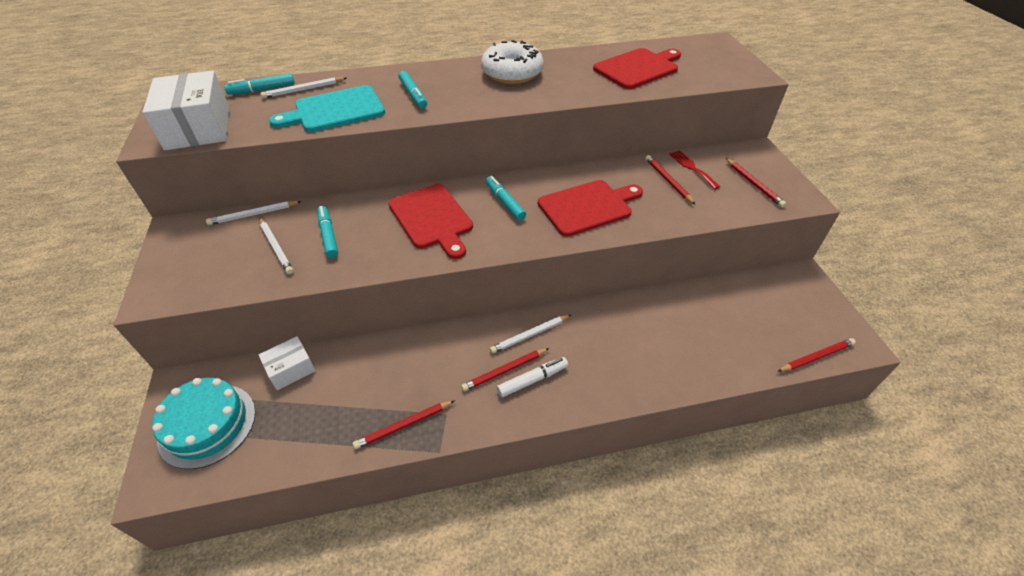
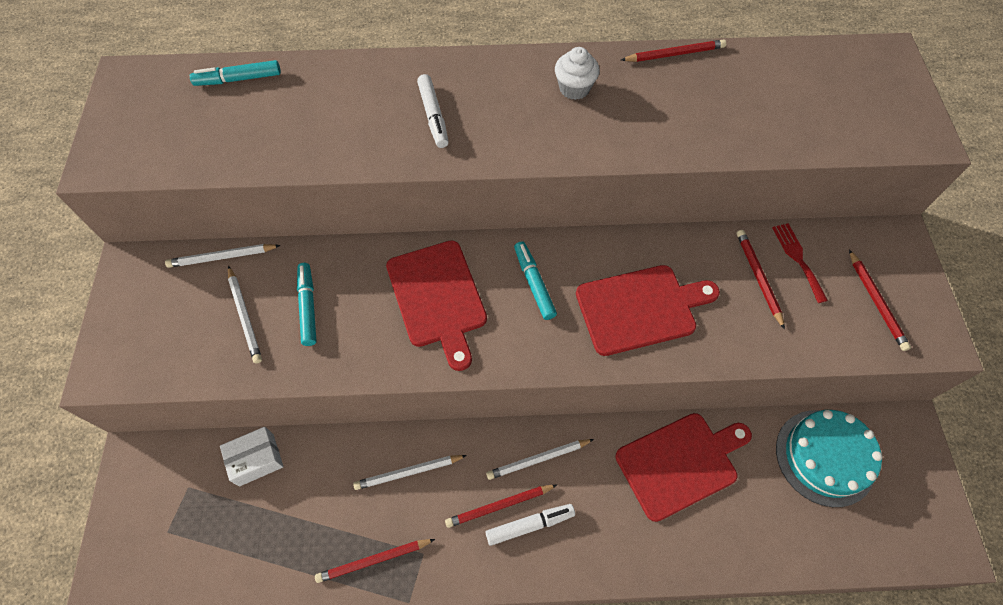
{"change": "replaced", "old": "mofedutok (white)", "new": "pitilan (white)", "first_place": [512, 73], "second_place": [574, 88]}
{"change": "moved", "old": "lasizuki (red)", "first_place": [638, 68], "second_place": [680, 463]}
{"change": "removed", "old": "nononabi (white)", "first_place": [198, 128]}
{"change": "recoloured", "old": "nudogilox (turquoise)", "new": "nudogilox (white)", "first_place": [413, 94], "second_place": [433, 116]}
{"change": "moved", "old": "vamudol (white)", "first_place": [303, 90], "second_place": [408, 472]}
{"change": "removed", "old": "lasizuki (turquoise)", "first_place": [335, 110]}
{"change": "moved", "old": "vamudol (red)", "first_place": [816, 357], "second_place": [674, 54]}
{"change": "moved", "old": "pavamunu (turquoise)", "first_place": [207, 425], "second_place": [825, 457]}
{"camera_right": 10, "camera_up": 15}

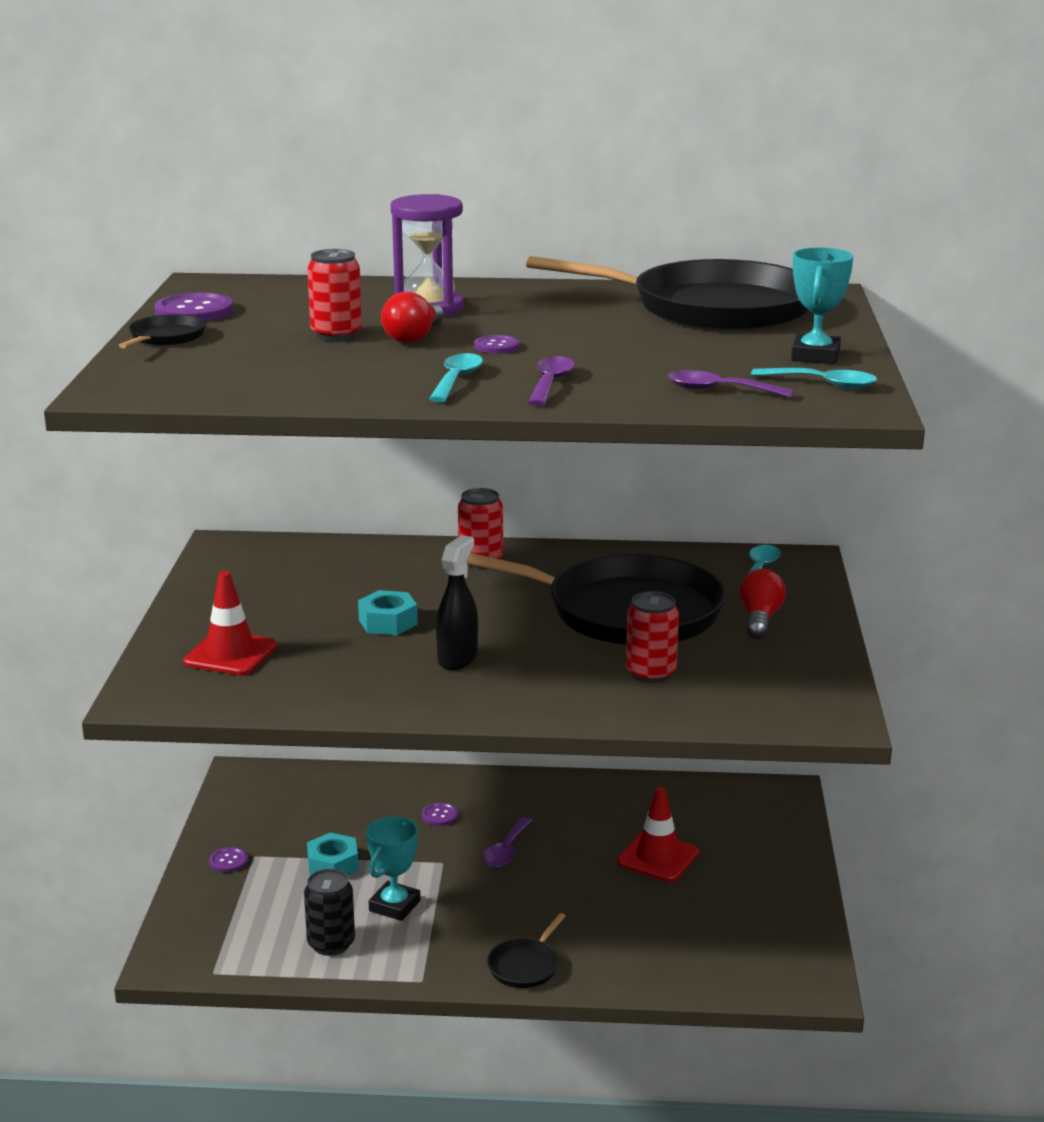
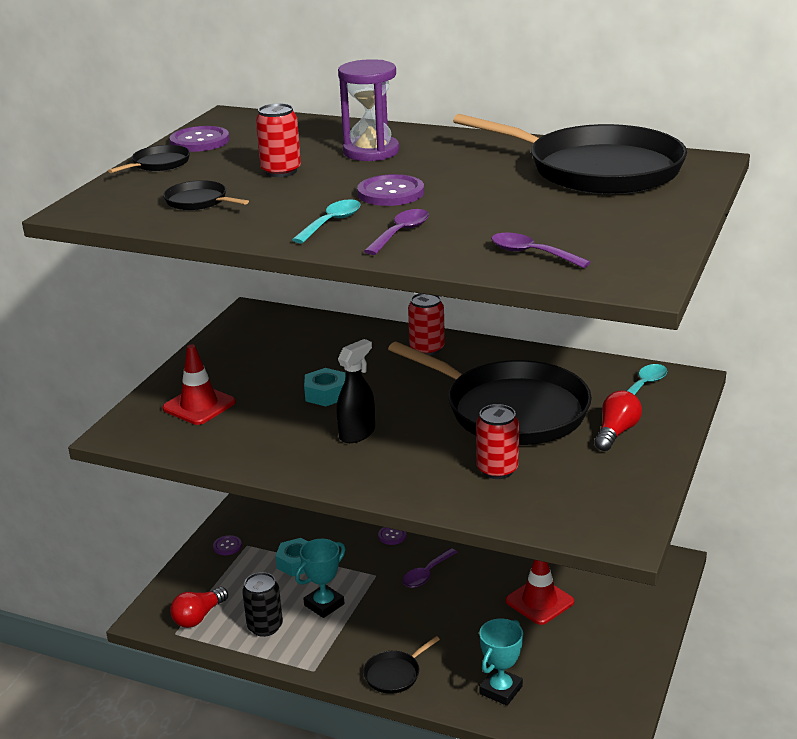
{"change": "moved", "old": "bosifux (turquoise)", "first_place": [815, 356], "second_place": [501, 690]}
{"change": "moved", "old": "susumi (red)", "first_place": [414, 337], "second_place": [198, 617]}
{"change": "resized", "old": "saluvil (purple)", "first_place": [496, 346], "second_place": [390, 193], "factor": 1.81}
{"change": "removed", "old": "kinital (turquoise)", "first_place": [823, 384]}
{"change": "added", "new": "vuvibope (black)", "second_place": [199, 201]}
{"camera_right": 20, "camera_up": 5}

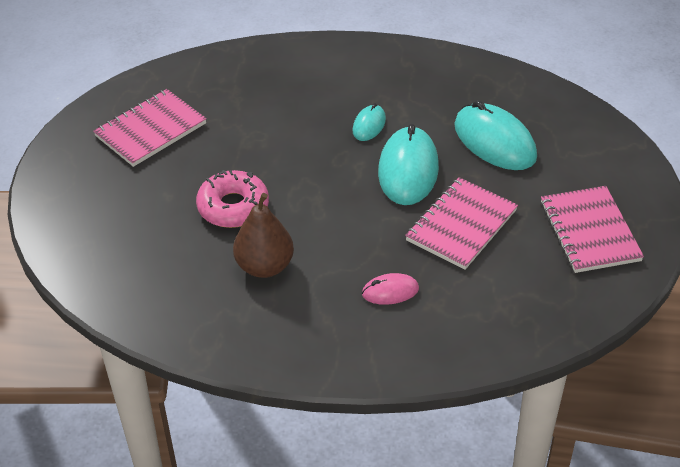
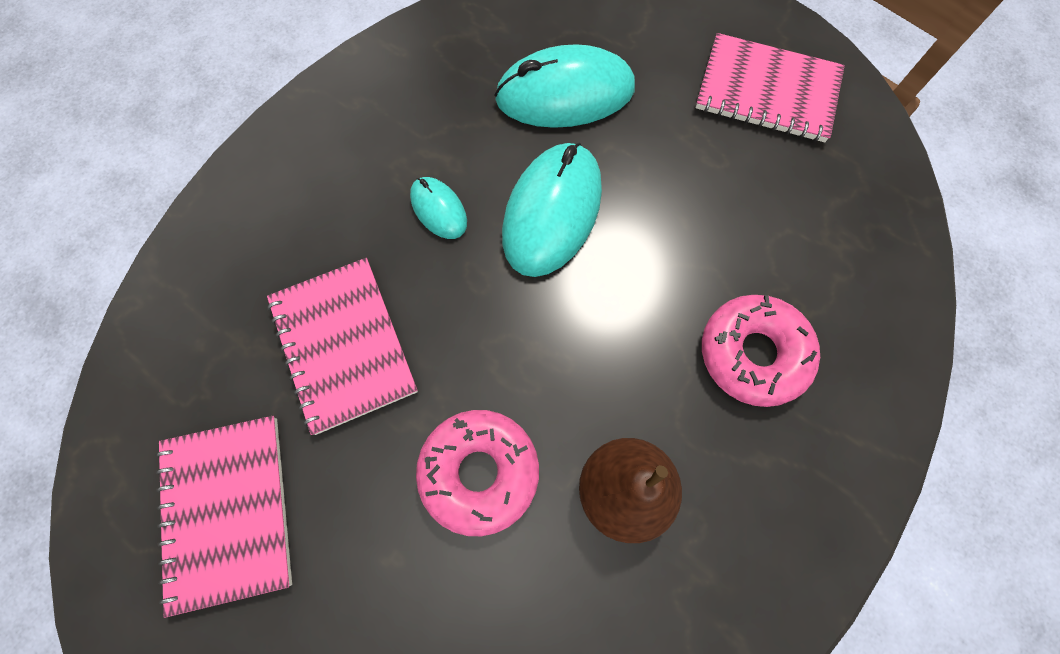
{"change": "turned", "old": "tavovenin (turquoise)", "first_place": [408, 170], "second_place": [552, 212], "degrees": 75}
{"change": "moved", "old": "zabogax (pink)", "first_place": [461, 225], "second_place": [343, 345]}
{"change": "replaced", "old": "tavovenin (pink)", "new": "mofedutok (pink)", "first_place": [390, 291], "second_place": [753, 354]}
{"camera_right": -60, "camera_up": 25}

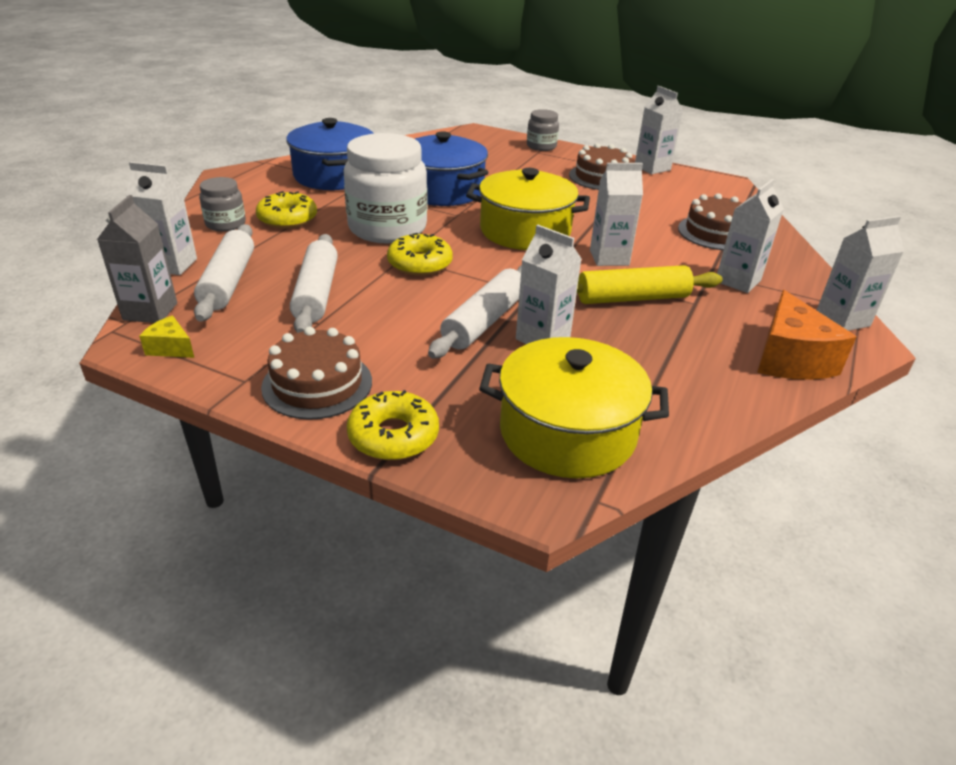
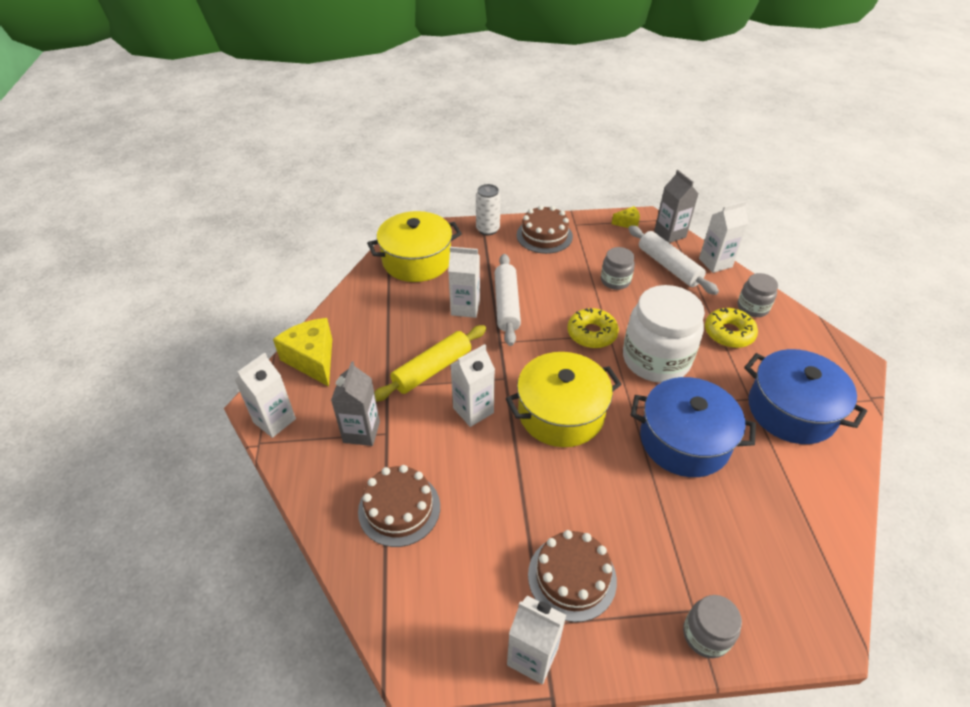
{"change": "recoloured", "old": "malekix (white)", "new": "malekix (grey)", "first_place": [738, 281], "second_place": [361, 432]}
{"change": "replaced", "old": "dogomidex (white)", "new": "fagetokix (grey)", "first_place": [316, 293], "second_place": [615, 281]}
{"change": "recoloured", "old": "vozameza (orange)", "new": "vozameza (yellow)", "first_place": [790, 359], "second_place": [312, 359]}
{"change": "replaced", "old": "mofedutok (yellow)", "new": "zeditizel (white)", "first_place": [393, 436], "second_place": [487, 229]}
{"camera_right": 150, "camera_up": 10}

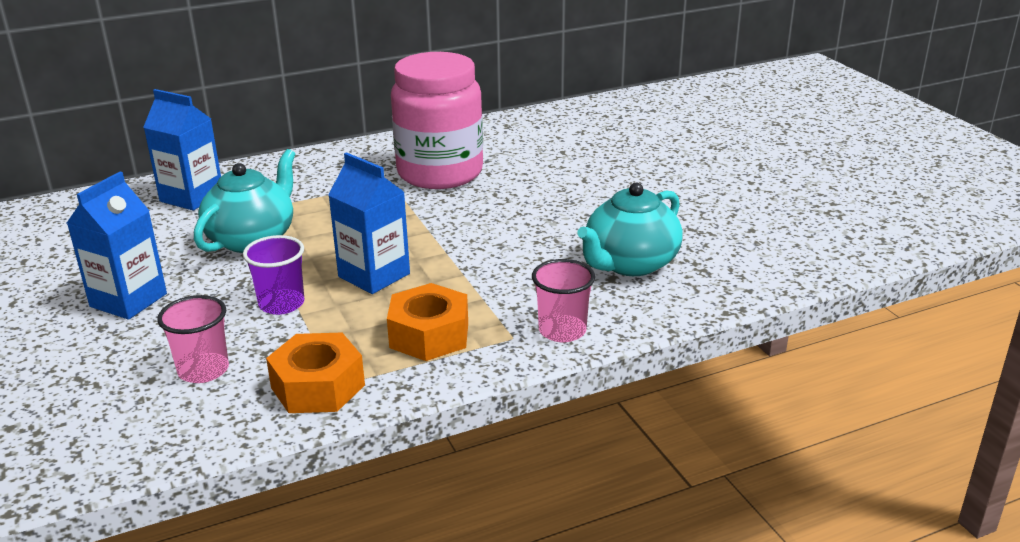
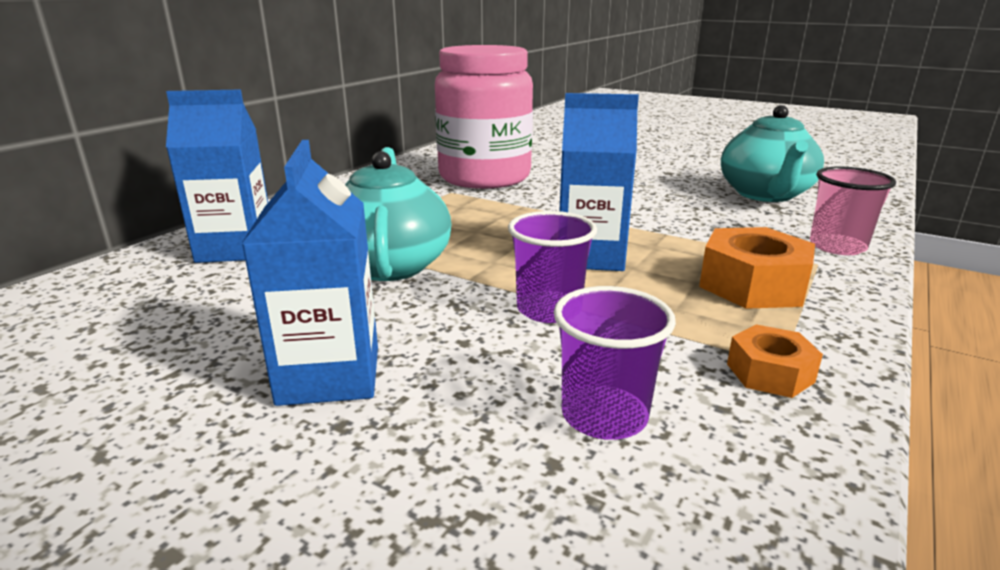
{"change": "recoloured", "old": "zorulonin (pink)", "new": "zorulonin (purple)", "first_place": [203, 370], "second_place": [604, 416]}
{"change": "resized", "old": "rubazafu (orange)", "first_place": [318, 386], "second_place": [769, 373], "factor": 0.59}
{"camera_right": -35, "camera_up": -5}

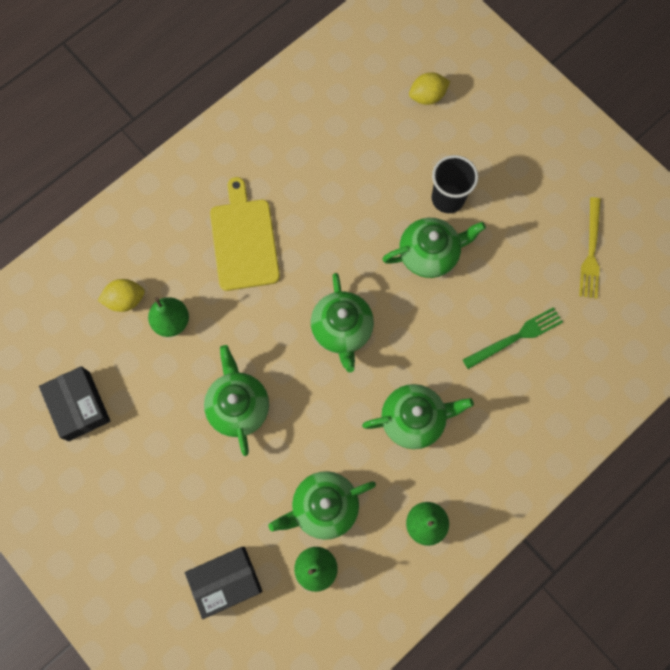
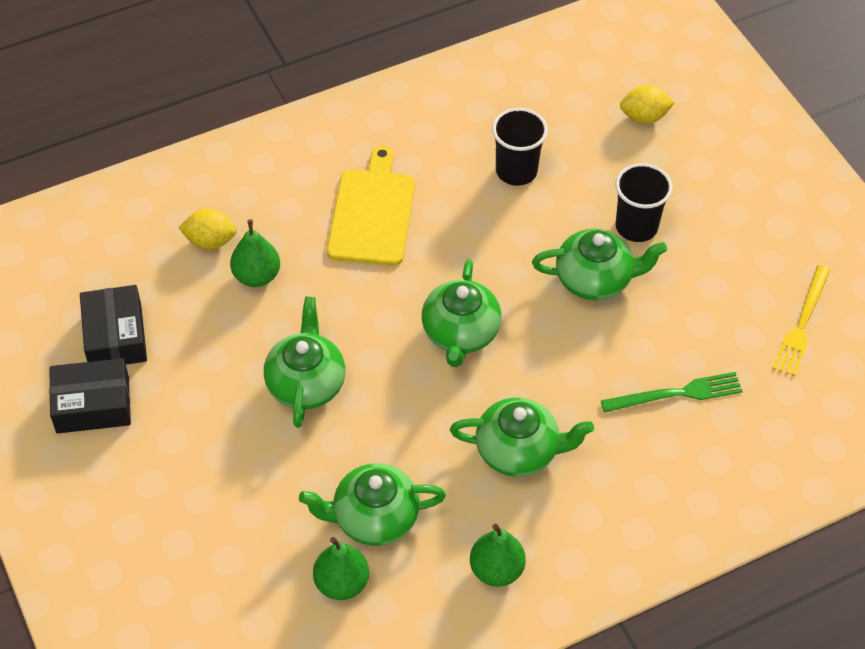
{"change": "moved", "old": "nononabi (black)", "first_place": [226, 581], "second_place": [93, 405]}
{"change": "added", "new": "zorulonin (black)", "second_place": [516, 171]}
{"camera_right": 15, "camera_up": -20}

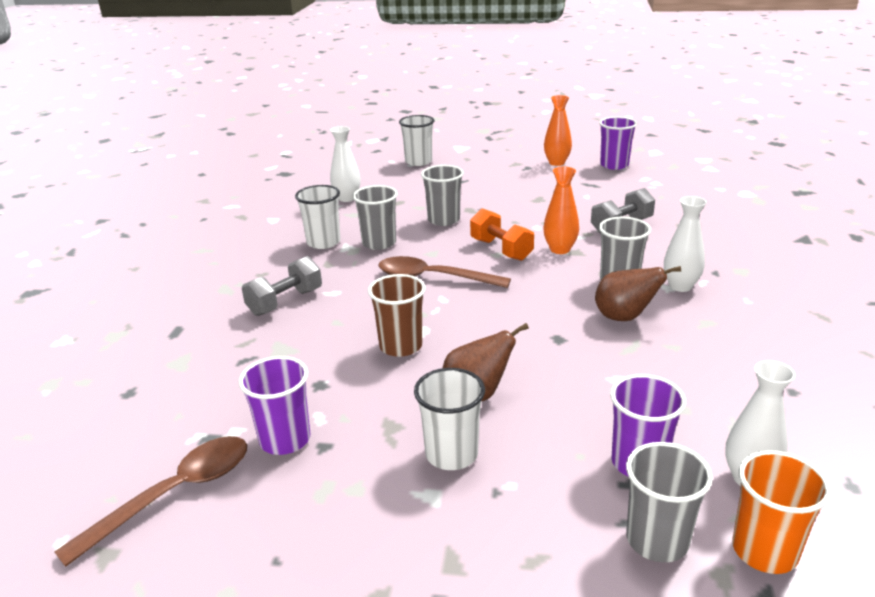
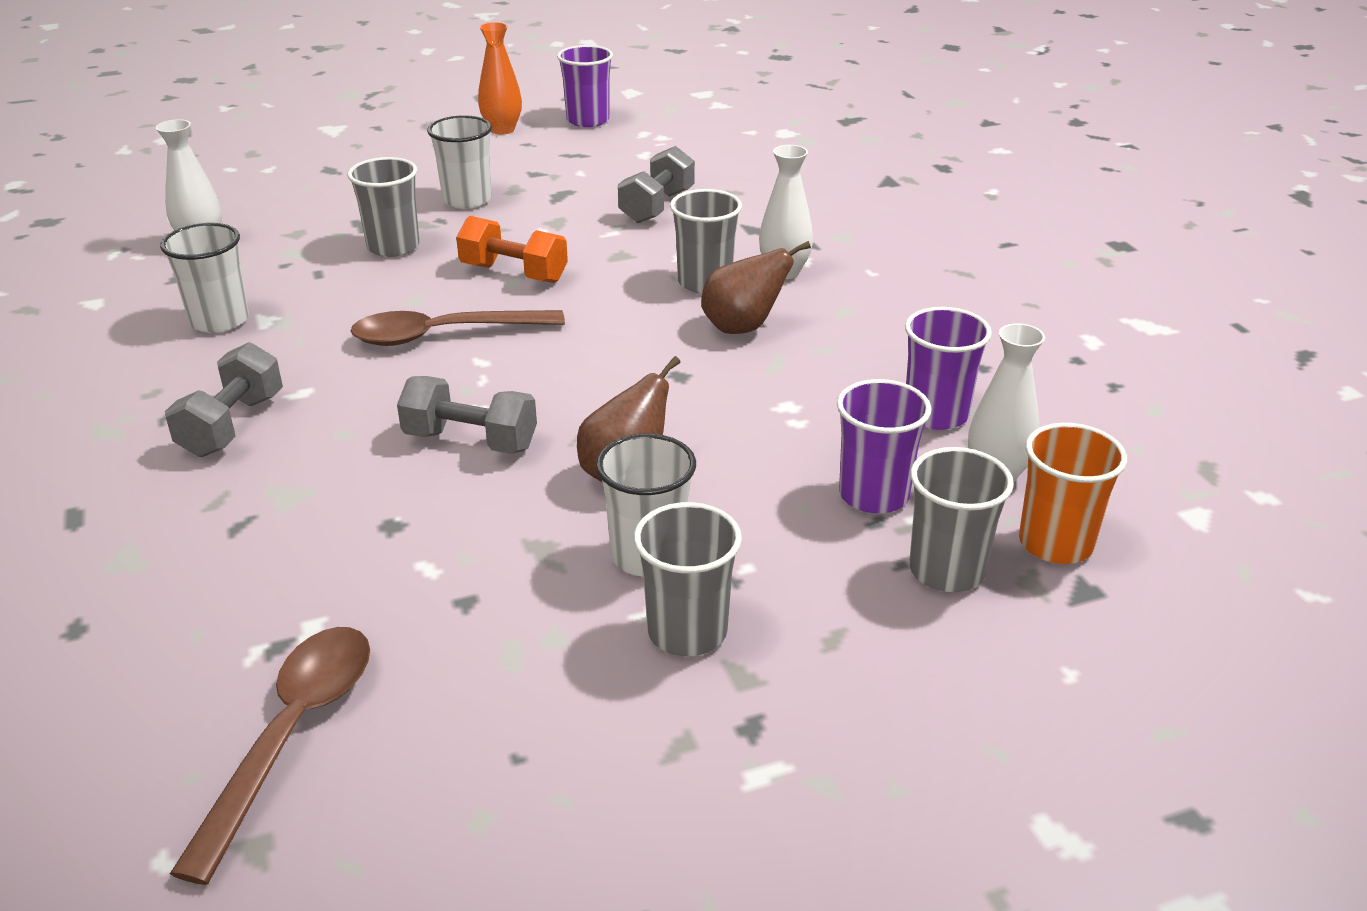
{"change": "moved", "old": "zorulonin (white)", "first_place": [418, 162], "second_place": [467, 200]}
{"change": "removed", "old": "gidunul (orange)", "first_place": [560, 249]}
{"change": "moved", "old": "zorulonin (grey)", "first_place": [379, 243], "second_place": [687, 631]}
{"change": "replaced", "old": "zorulonin (brown)", "new": "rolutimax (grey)", "first_place": [401, 346], "second_place": [470, 441]}
{"change": "moved", "old": "zorulonin (purple)", "first_place": [285, 439], "second_place": [936, 414]}
{"camera_right": -30, "camera_up": 5}

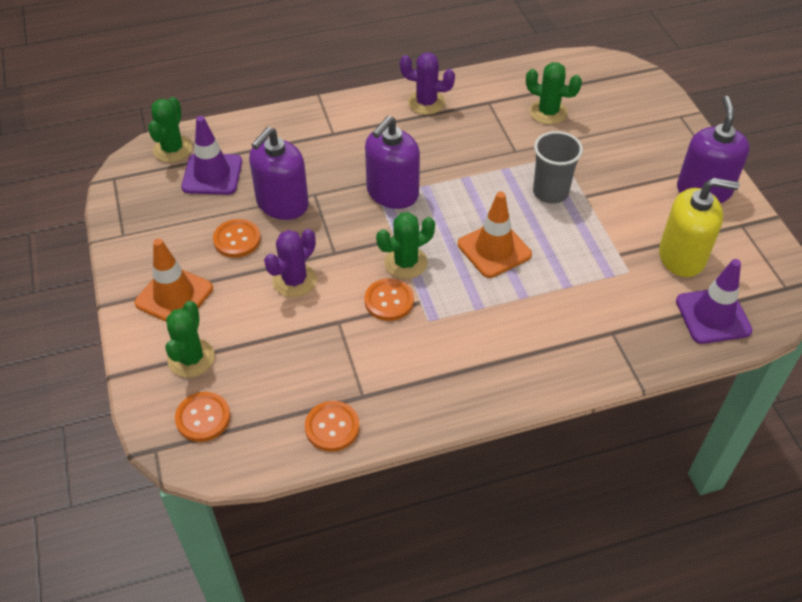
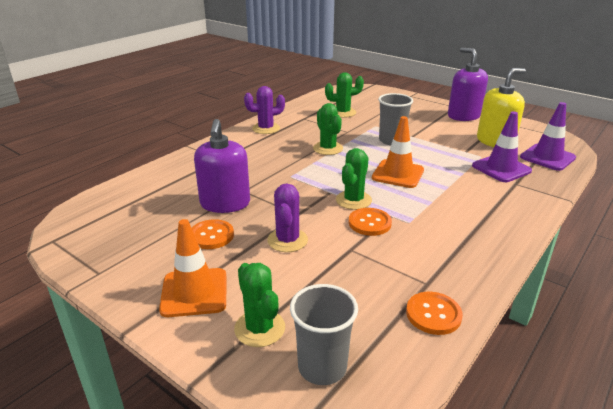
{"change": "moved", "old": "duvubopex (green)", "first_place": [172, 149], "second_place": [328, 148]}
{"change": "moved", "old": "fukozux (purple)", "first_place": [212, 174], "second_place": [501, 168]}
{"change": "removed", "old": "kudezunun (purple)", "first_place": [392, 193]}
{"change": "replaced", "old": "saluvil (orange)", "new": "zorulonin (grey)", "first_place": [203, 418], "second_place": [322, 367]}
{"camera_right": -35, "camera_up": -20}

